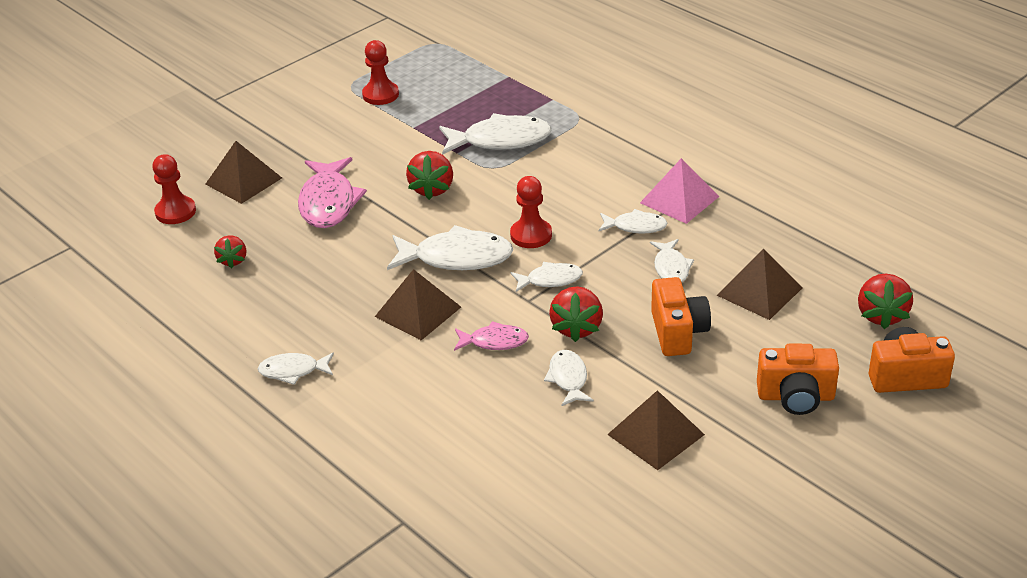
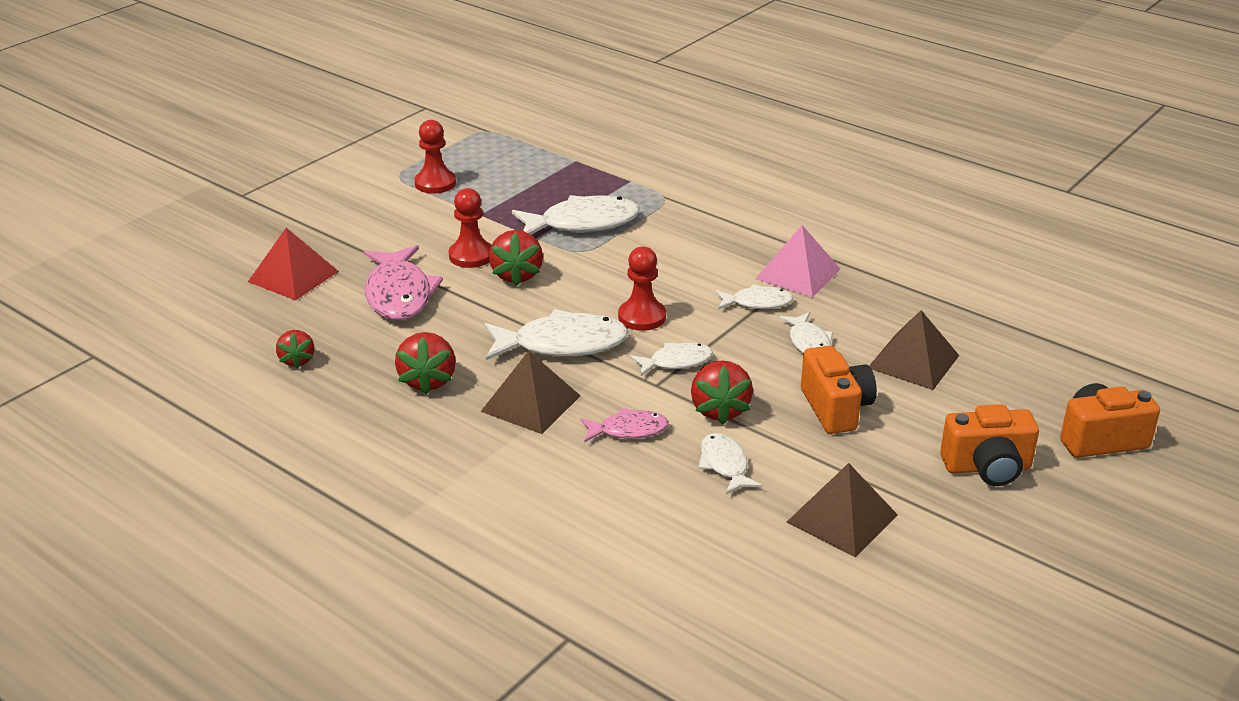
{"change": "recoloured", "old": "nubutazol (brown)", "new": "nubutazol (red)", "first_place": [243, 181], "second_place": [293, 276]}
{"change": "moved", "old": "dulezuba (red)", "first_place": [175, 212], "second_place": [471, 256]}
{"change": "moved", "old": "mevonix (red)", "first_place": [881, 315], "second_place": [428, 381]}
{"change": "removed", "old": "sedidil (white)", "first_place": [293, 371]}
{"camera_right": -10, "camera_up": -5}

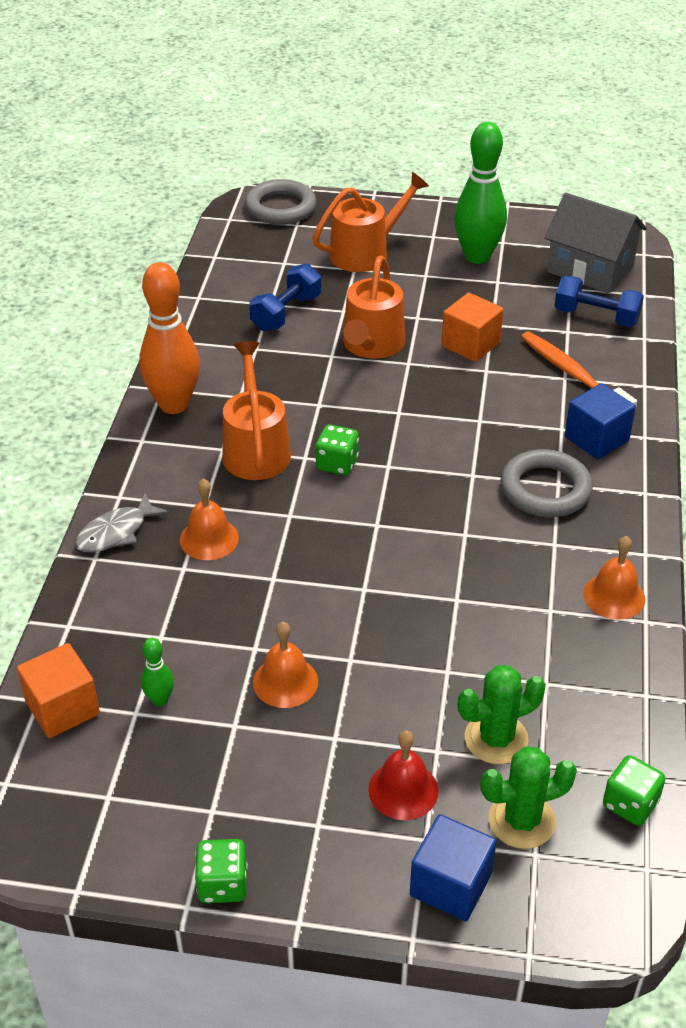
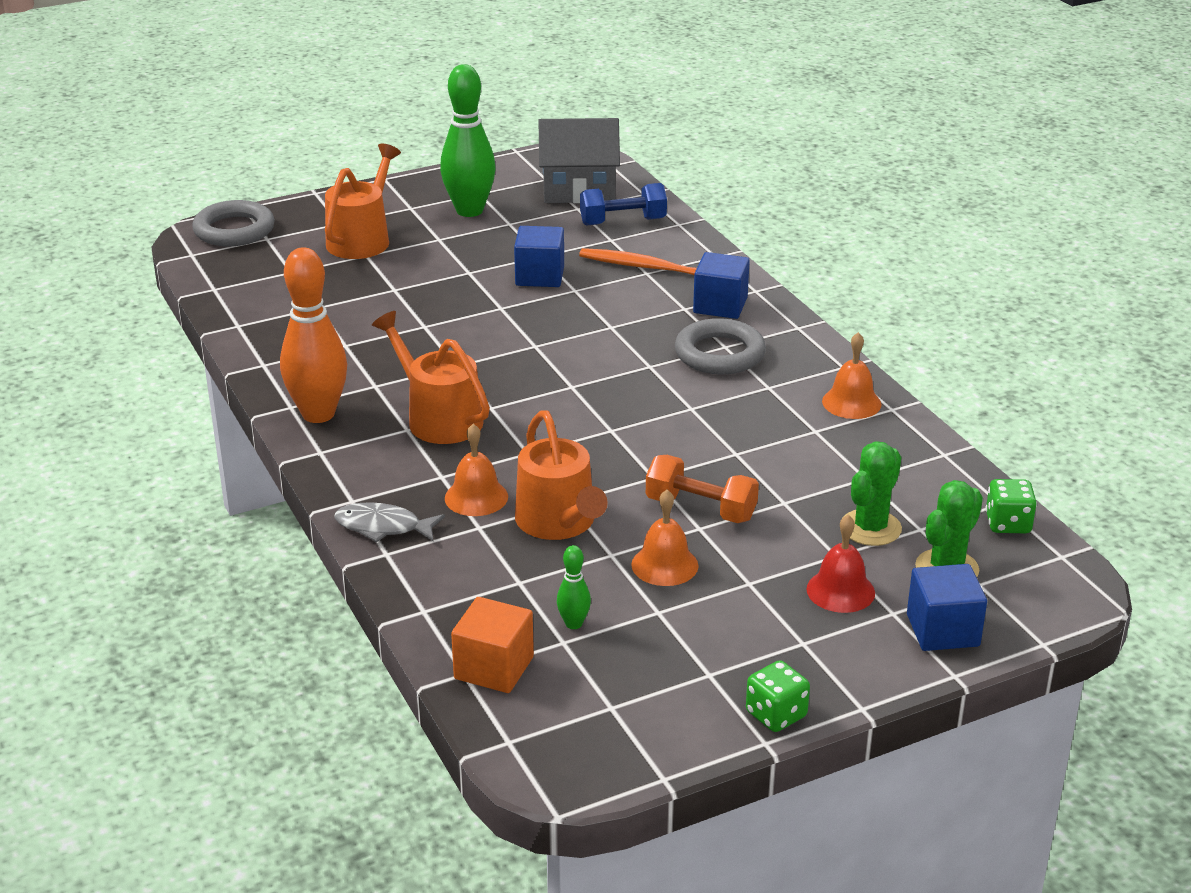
{"change": "moved", "old": "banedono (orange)", "first_place": [372, 345], "second_place": [559, 522]}
{"change": "removed", "old": "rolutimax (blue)", "first_place": [286, 313]}
{"change": "recoloured", "old": "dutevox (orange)", "new": "dutevox (blue)", "first_place": [470, 344], "second_place": [540, 276]}
{"change": "removed", "old": "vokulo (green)", "first_place": [337, 464]}
{"change": "turned", "old": "sedidil (grey)", "first_place": [116, 532], "second_place": [383, 527], "degrees": 90}
{"change": "added", "new": "rolutimax (orange)", "second_place": [700, 509]}
{"camera_right": -35, "camera_up": -10}

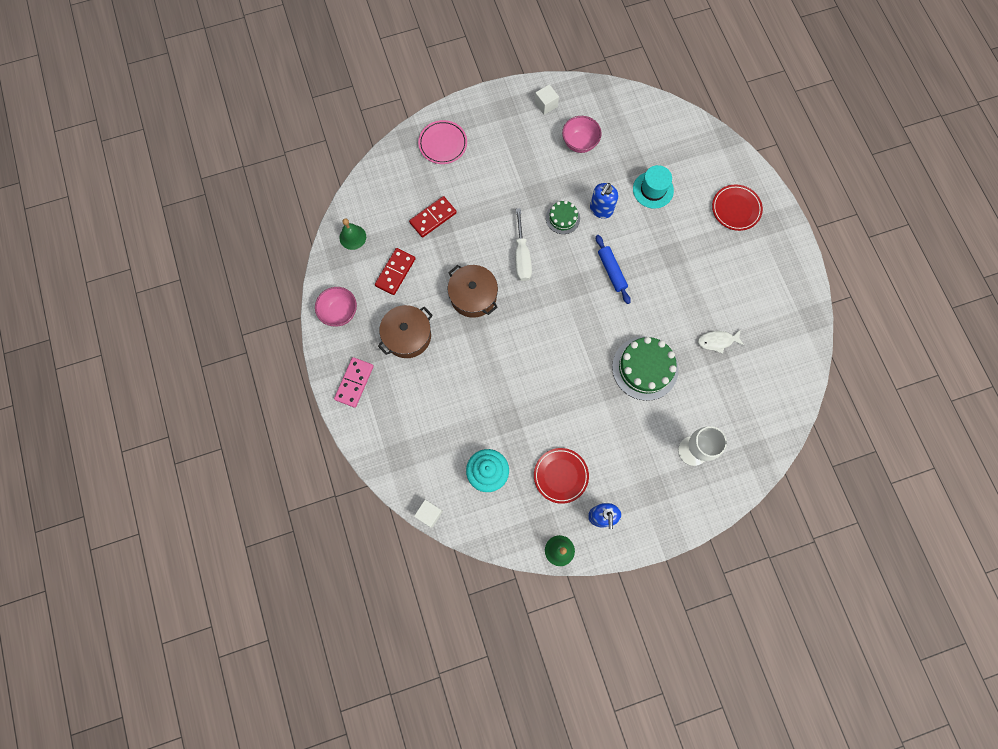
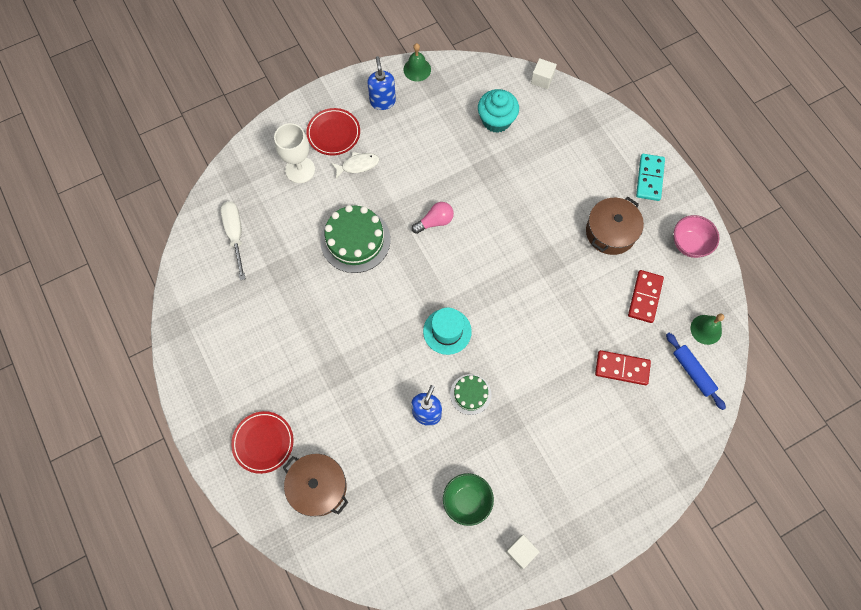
{"change": "recoloured", "old": "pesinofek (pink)", "new": "pesinofek (green)", "first_place": [579, 143], "second_place": [467, 501]}
{"change": "removed", "old": "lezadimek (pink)", "first_place": [443, 144]}
{"change": "moved", "old": "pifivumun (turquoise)", "first_place": [653, 190], "second_place": [447, 331]}
{"change": "turned", "old": "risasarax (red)", "first_place": [433, 218], "second_place": [622, 368], "degrees": 60}
{"change": "moved", "old": "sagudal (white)", "first_place": [522, 256], "second_place": [235, 235]}
{"change": "moved", "old": "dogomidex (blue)", "first_place": [611, 271], "second_place": [693, 372]}
{"change": "moved", "old": "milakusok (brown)", "first_place": [473, 296], "second_place": [318, 487]}
{"change": "moved", "old": "sedidil (white)", "first_place": [717, 341], "second_place": [358, 165]}
{"change": "recoloured", "old": "risasarax (pink)", "new": "risasarax (turquoise)", "first_place": [354, 382], "second_place": [649, 178]}
{"change": "moved", "old": "lezadimek (red)", "first_place": [560, 476], "second_place": [333, 133]}
{"change": "added", "new": "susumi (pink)", "second_place": [435, 221]}
{"camera_right": 170, "camera_up": -5}

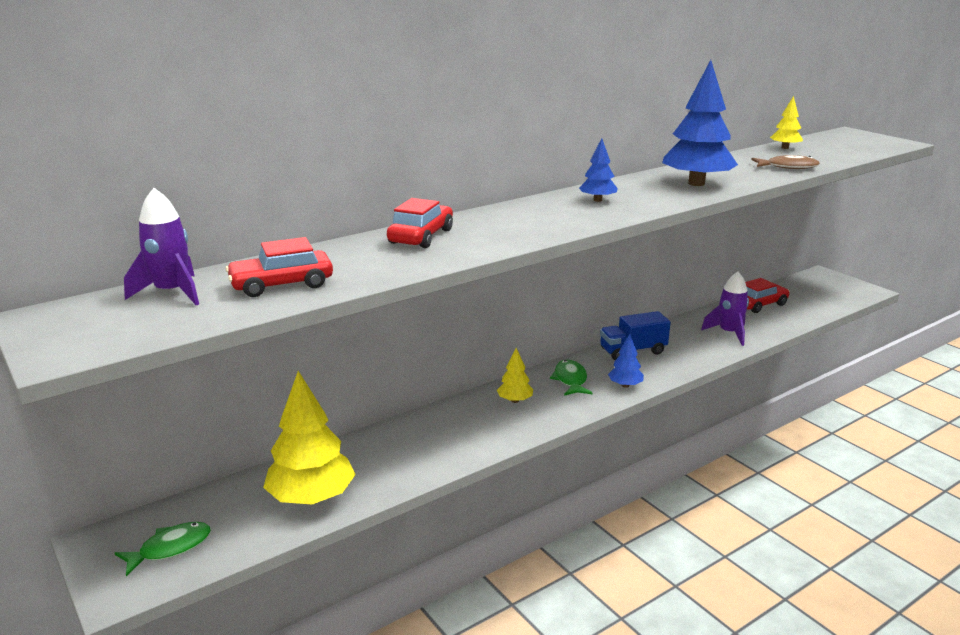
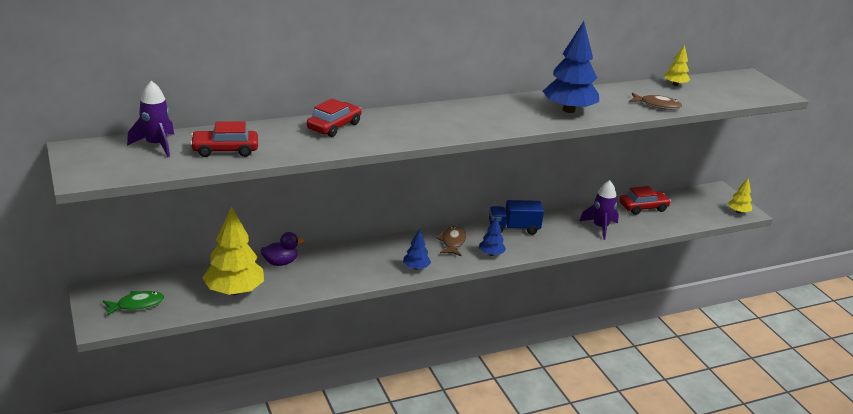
{"change": "moved", "old": "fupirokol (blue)", "first_place": [597, 200], "second_place": [416, 268]}
{"change": "moved", "old": "fupirokol (yellow)", "first_place": [515, 400], "second_place": [738, 212]}
{"change": "recoloured", "old": "sedidil (green)", "new": "sedidil (brown)", "first_place": [570, 380], "second_place": [452, 242]}
{"change": "added", "new": "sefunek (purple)", "second_place": [280, 262]}
{"camera_right": 10, "camera_up": 5}

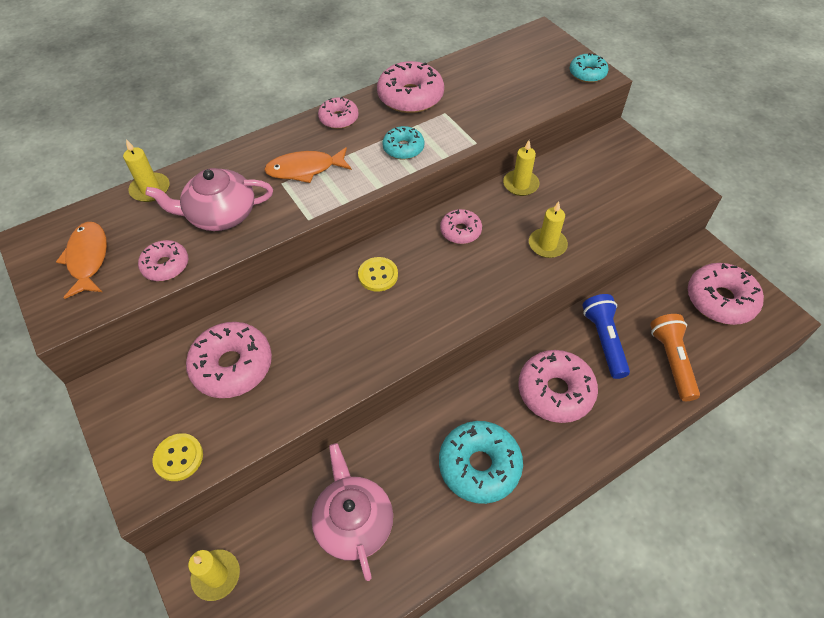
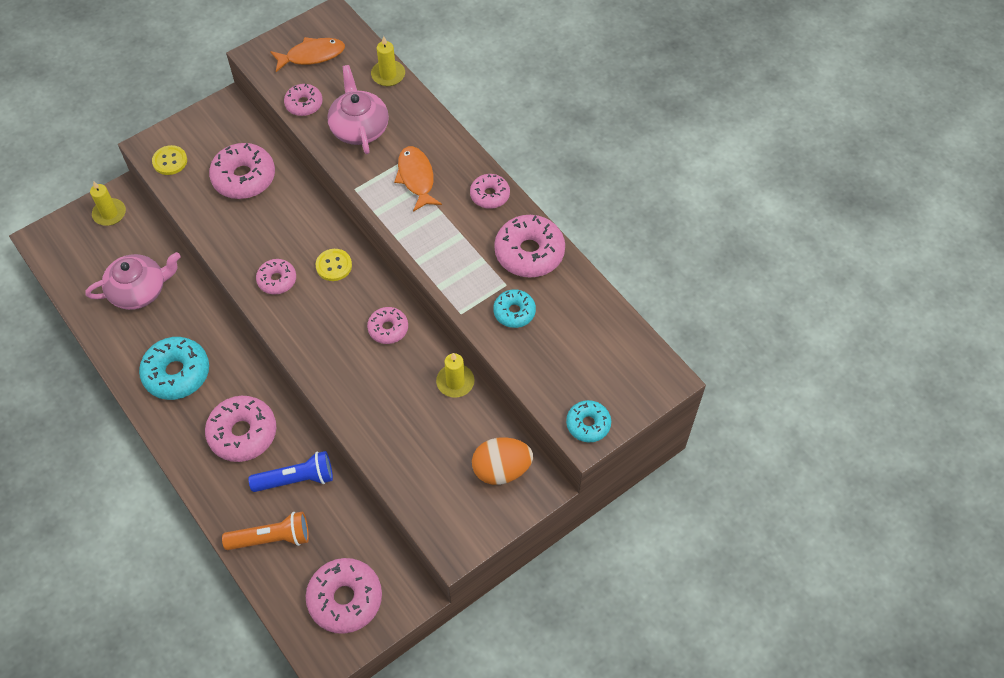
{"change": "moved", "old": "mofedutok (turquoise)", "first_place": [403, 148], "second_place": [514, 312]}
{"change": "removed", "old": "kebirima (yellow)", "first_place": [547, 245]}
{"change": "added", "new": "mofedutok (pink)", "second_place": [277, 280]}
{"change": "added", "new": "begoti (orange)", "second_place": [501, 469]}
{"camera_right": 85, "camera_up": 5}

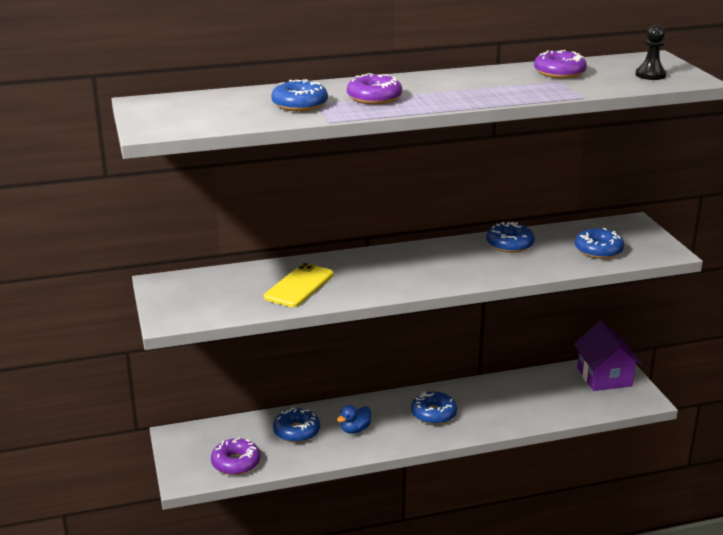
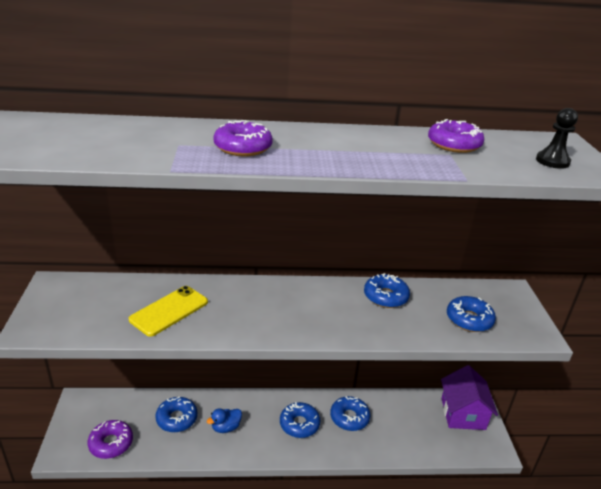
{"change": "moved", "old": "mofedutok (blue)", "first_place": [299, 104], "second_place": [349, 417]}
{"camera_right": 10, "camera_up": 5}

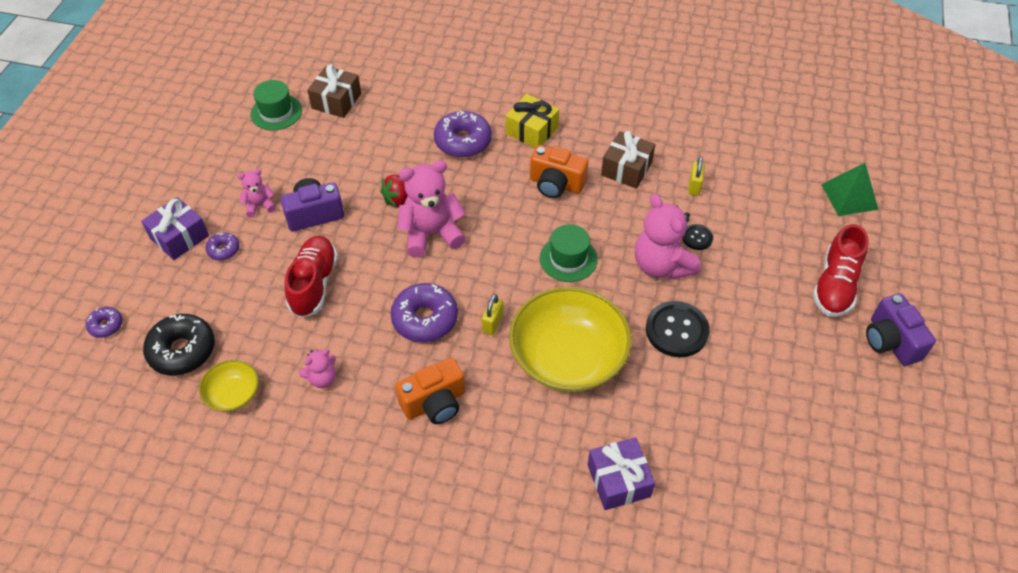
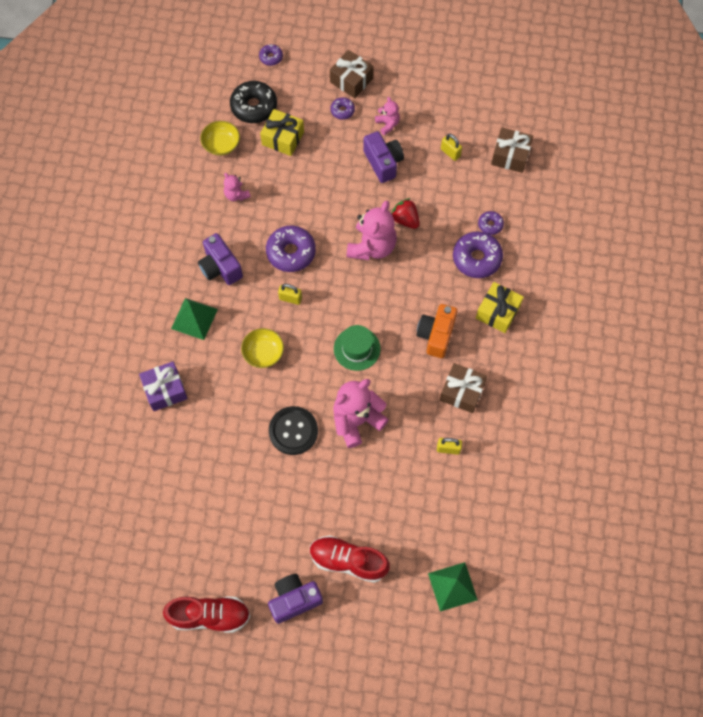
{"change": "removed", "old": "pifivumun (green)", "first_place": [276, 112]}
{"change": "turned", "old": "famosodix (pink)", "first_place": [431, 234], "second_place": [372, 246], "degrees": 45}
{"change": "recoloured", "old": "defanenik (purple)", "new": "defanenik (brown)", "first_place": [179, 237], "second_place": [351, 80]}
{"change": "removed", "old": "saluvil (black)", "first_place": [697, 238]}
{"change": "moved", "old": "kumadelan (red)", "first_place": [314, 284], "second_place": [209, 616]}
{"change": "resized", "old": "pesinofek (yellow)", "first_place": [568, 357], "second_place": [263, 353], "factor": 0.48}
{"change": "recoloured", "old": "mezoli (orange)", "new": "mezoli (purple)", "first_place": [434, 403], "second_place": [220, 267]}
{"change": "added", "new": "defanenik (yellow)", "second_place": [283, 138]}
{"change": "added", "new": "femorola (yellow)", "second_place": [450, 153]}
{"change": "added", "new": "mofedutok (purple)", "second_place": [490, 225]}
{"change": "added", "new": "nubutazol (green)", "second_place": [194, 318]}
{"camera_right": 85, "camera_up": 15}

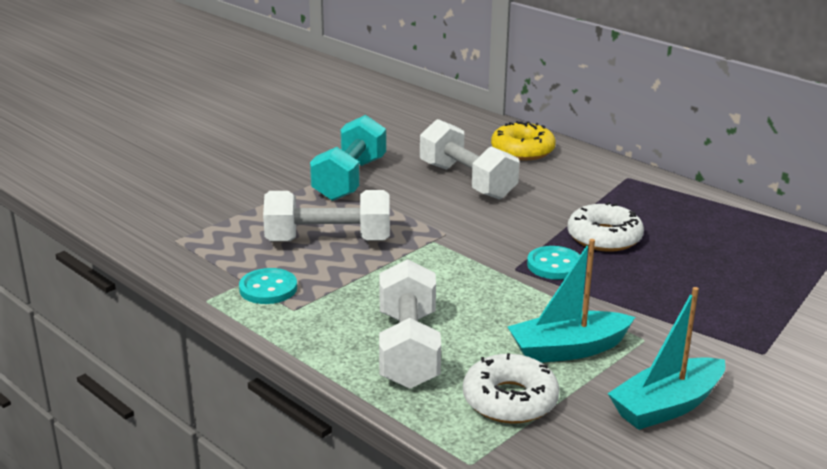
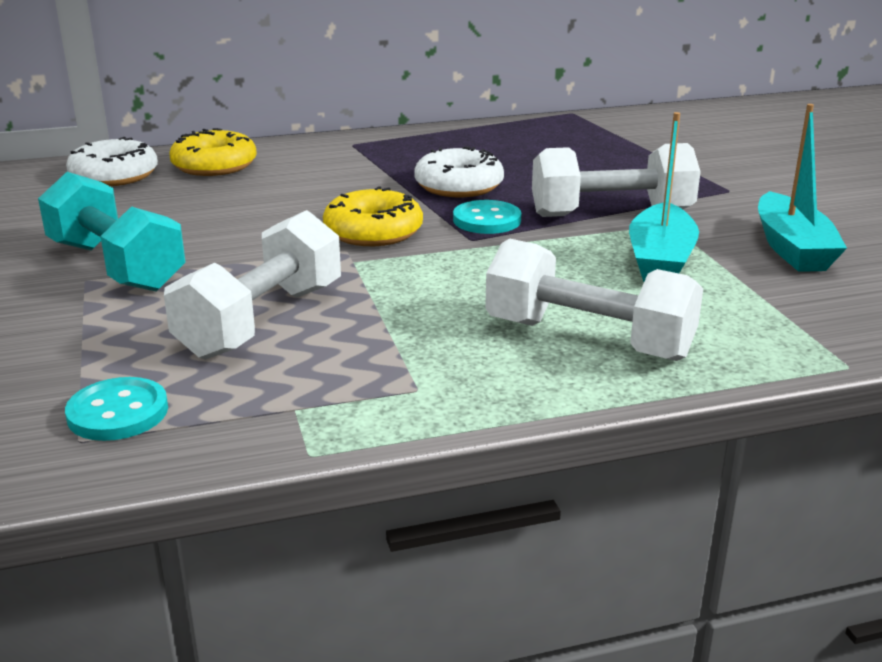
{"change": "moved", "old": "rolutimax (white)", "first_place": [467, 181], "second_place": [611, 213]}
{"change": "moved", "old": "saluvil (turquoise)", "first_place": [268, 288], "second_place": [118, 412]}
{"change": "moved", "old": "mofedutok (white)", "first_place": [510, 400], "second_place": [114, 175]}
{"change": "added", "new": "mofedutok (yellow)", "second_place": [373, 231]}
{"camera_right": -60, "camera_up": 0}

